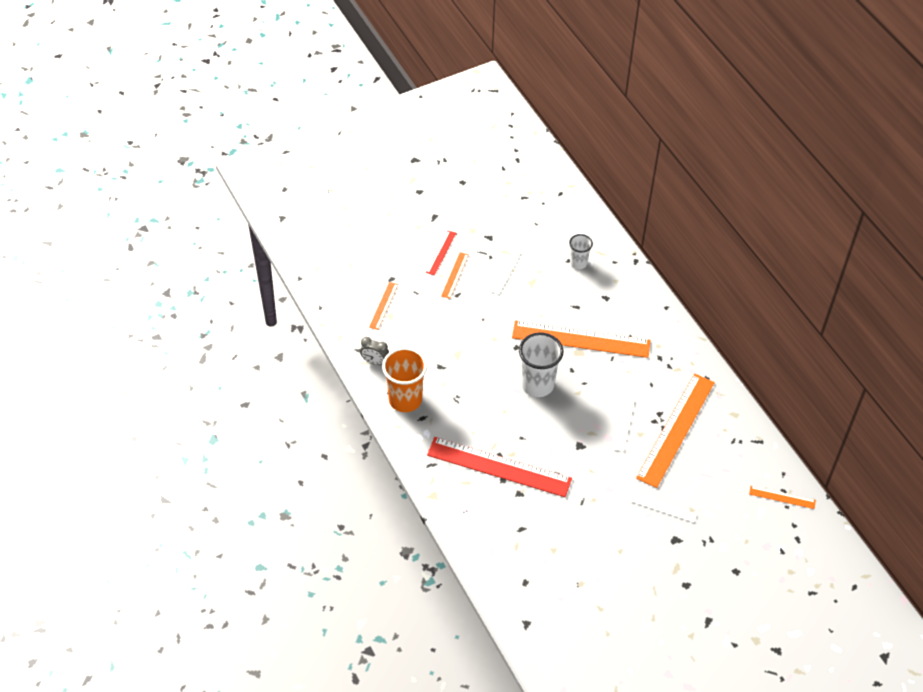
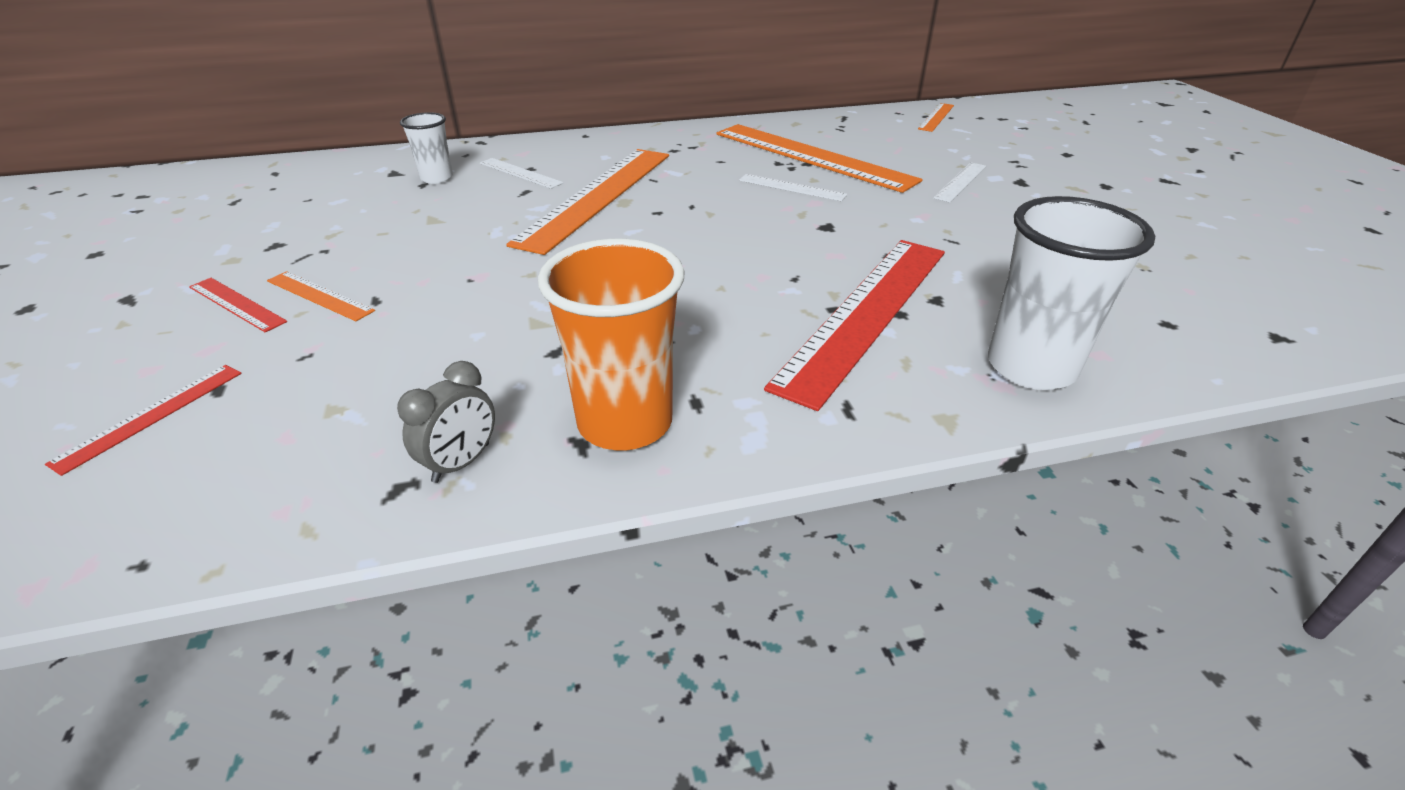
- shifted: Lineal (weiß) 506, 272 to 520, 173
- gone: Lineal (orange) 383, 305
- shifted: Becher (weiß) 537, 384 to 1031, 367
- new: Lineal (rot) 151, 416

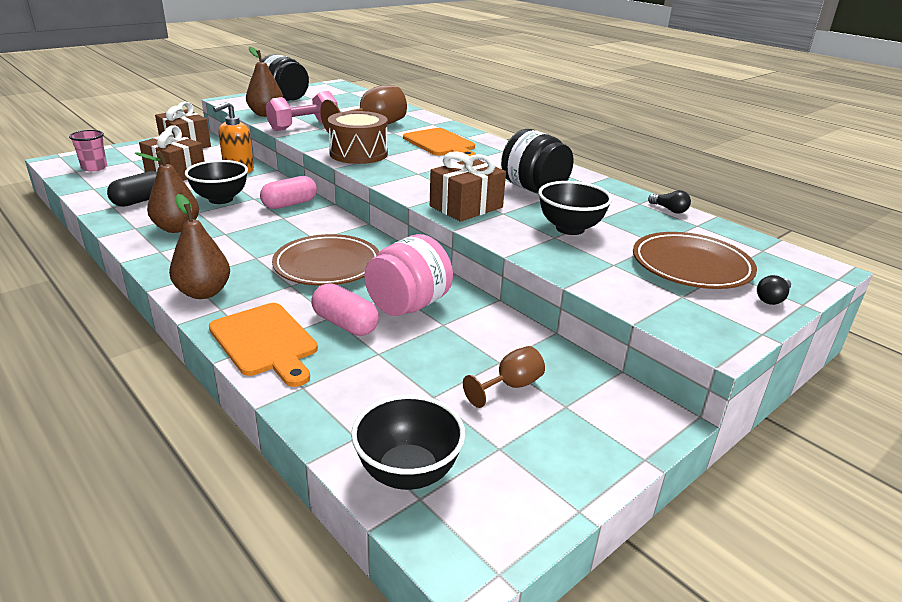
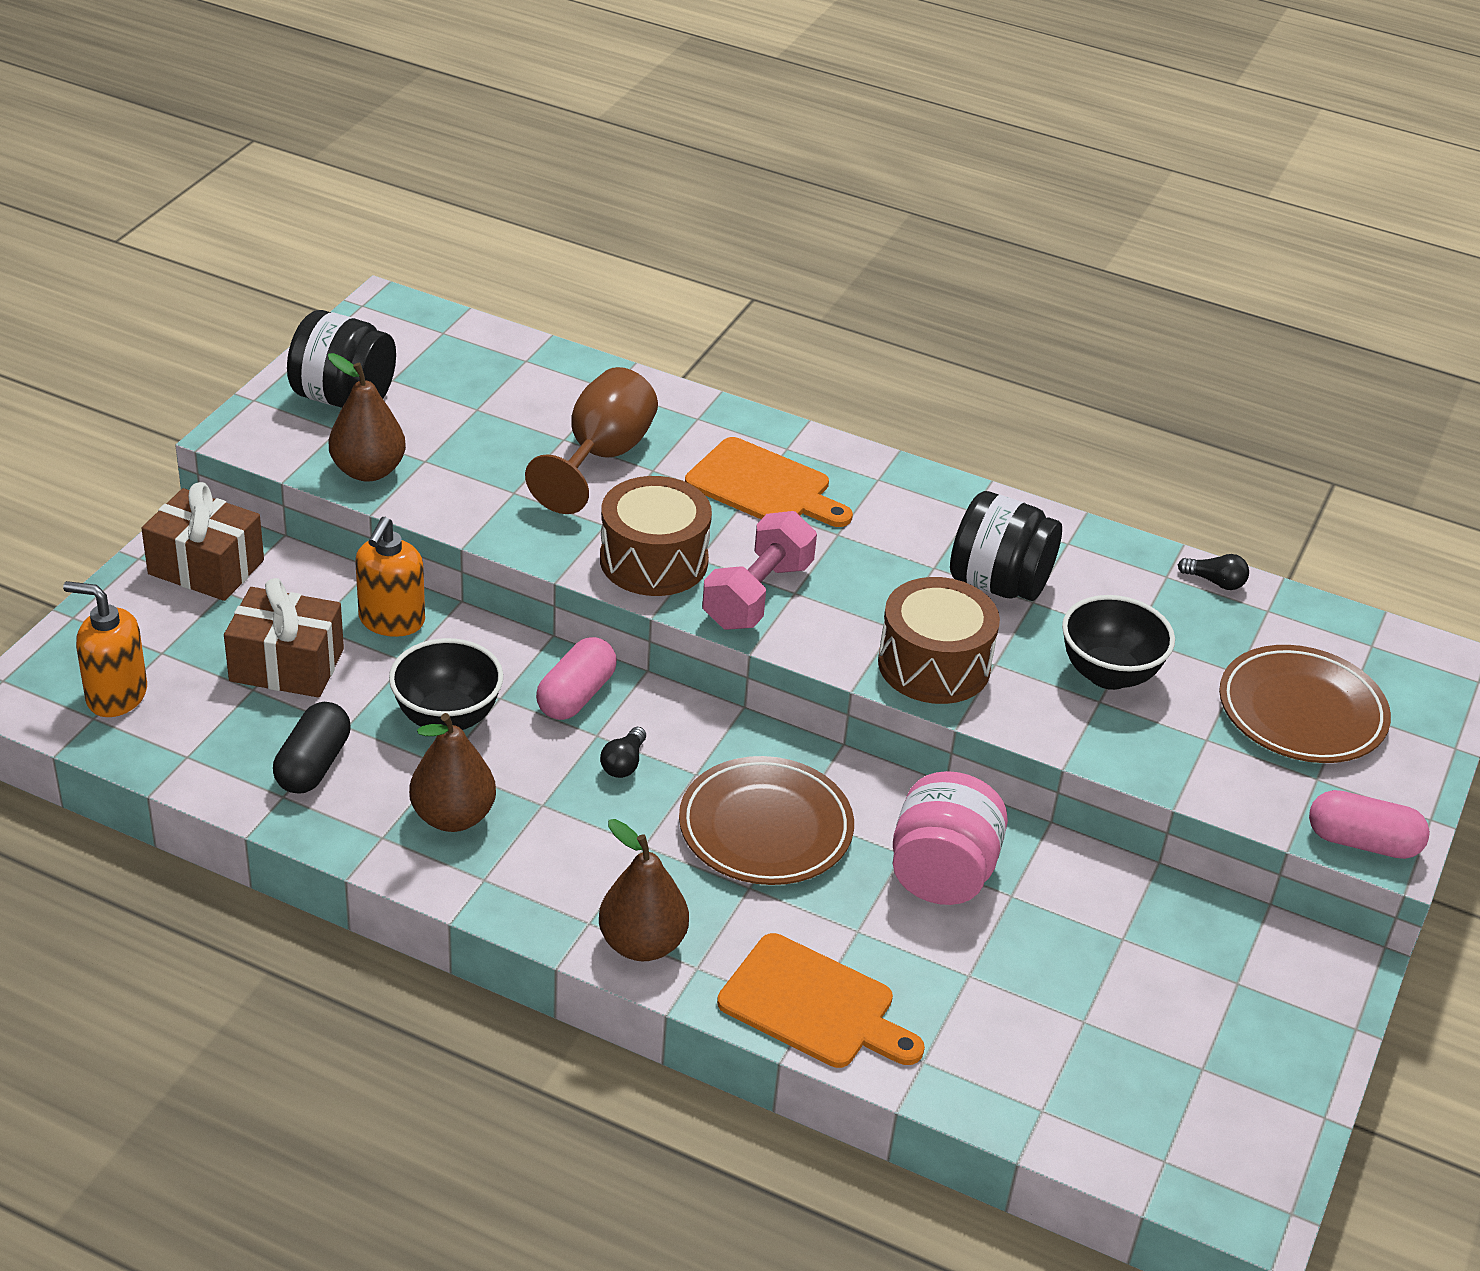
- shifted: Hantel (rosa) 303, 126 to 757, 595
- swapped: Becher (rosa) 94, 168 to Seifenspender (orange) 116, 696
- swapped: Geschenk (braun) 466, 207 to Trommel (braun) 934, 665
- shifted: Glühbirne (schwarz) 772, 299 to 624, 763
- shifted: Kapsel (rosa) 345, 324 to 1362, 842
- gone: Kelch (braun) 510, 386
- gone: Schüssel (schwarz) 408, 472

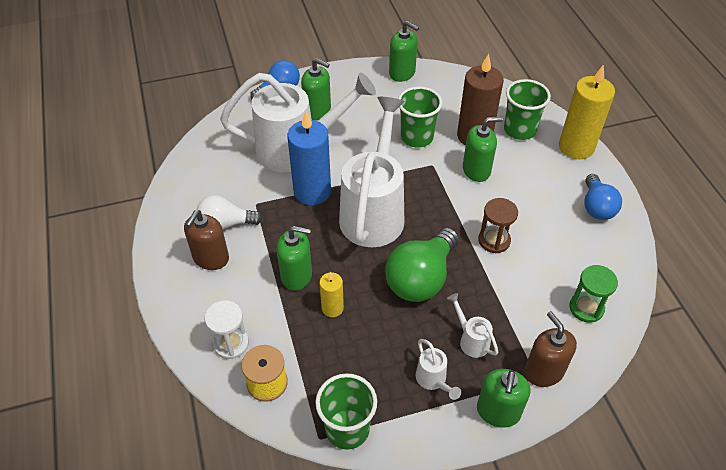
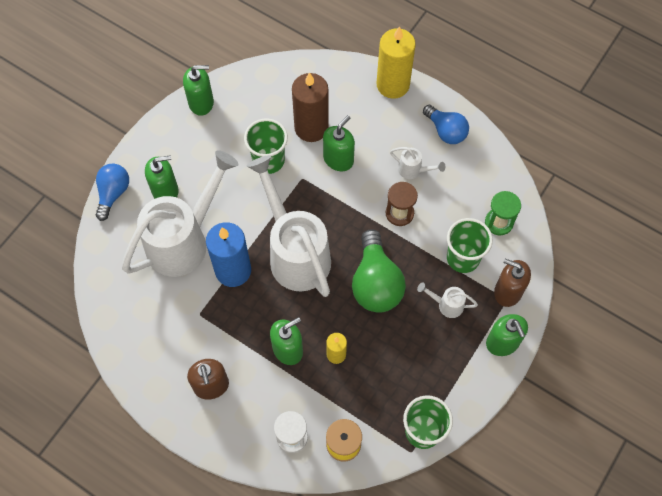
- shifted: Becher (grün) 519, 130 to 463, 258
- gone: Glühbirne (weiß) 226, 224
- shifted: Gießkanne (weiß) 433, 380 to 413, 170

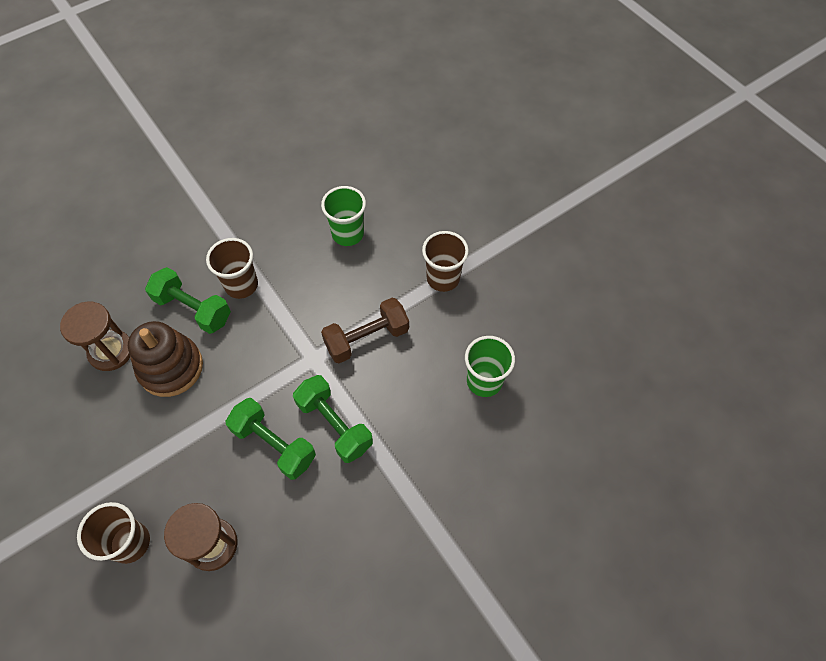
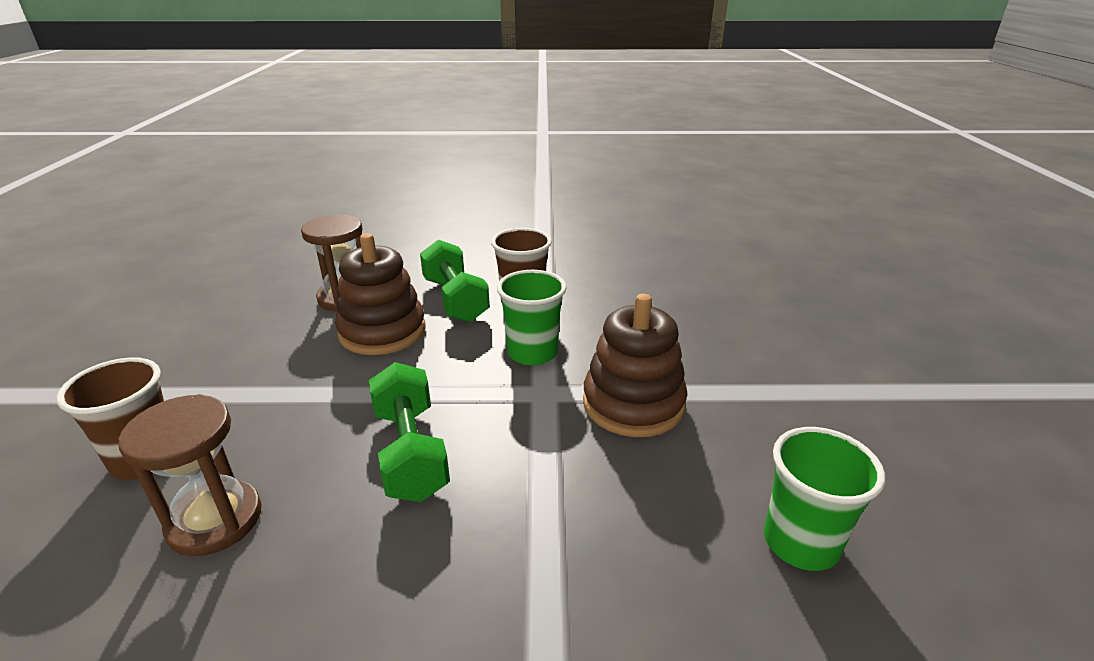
- shifted: Becher (grün) 347, 234 to 532, 353
- gone: Becher (braun) 443, 278
- swapped: Hantel (braun) 366, 338 to Stapelspielzeug (braun) 633, 404
- gone: Hantel (grün) 334, 425

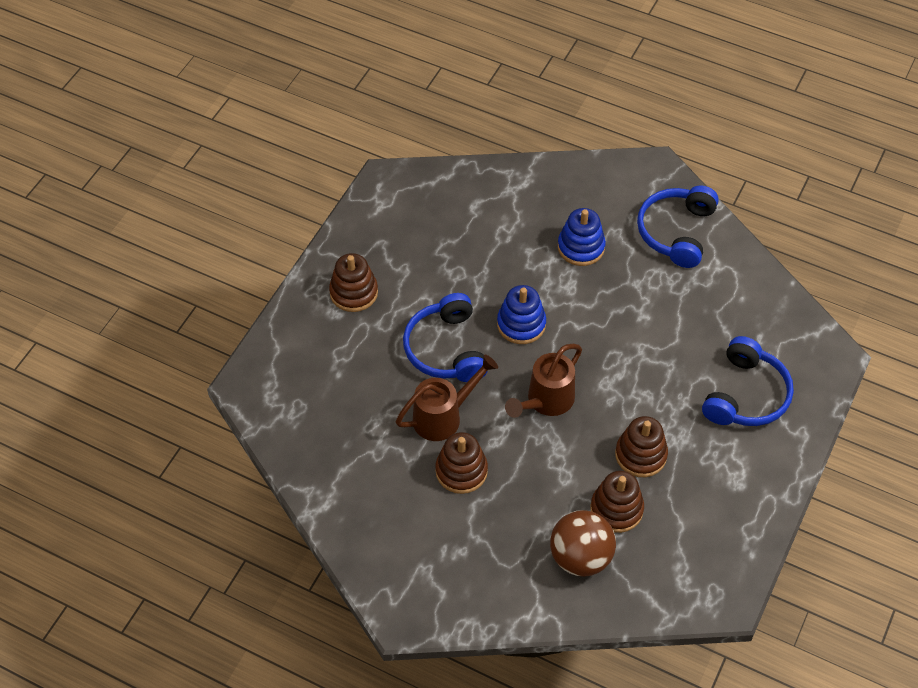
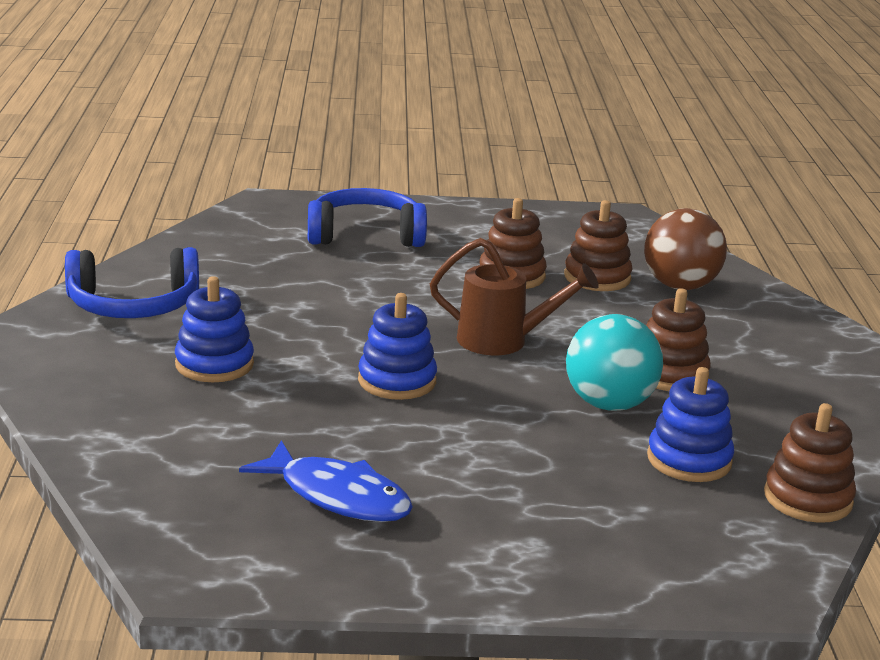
- shifted: Stapelspielzeug (braun) 354, 292 to 808, 498
- gone: Kopfhörer (blau) 446, 349
- swapped: Gießkanne (braun) 443, 416 to Ball (türkis) 609, 404
- new: Stapelspielzeug (blau) 689, 460
- new: Fisch (blau) 338, 496

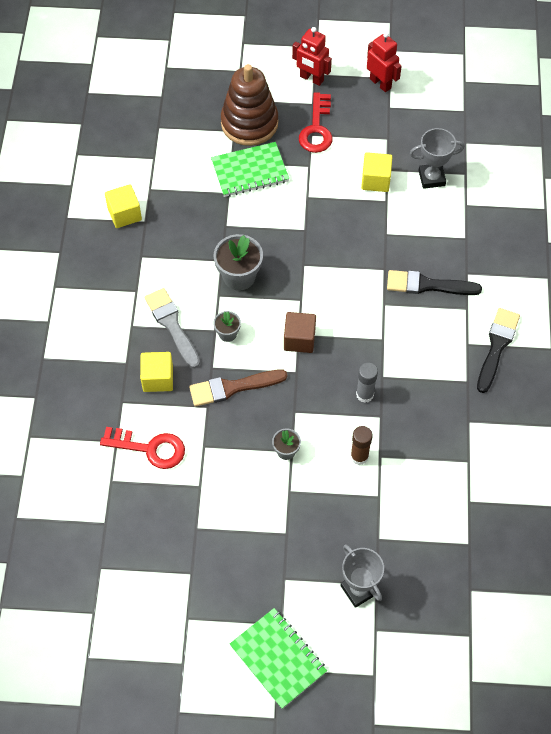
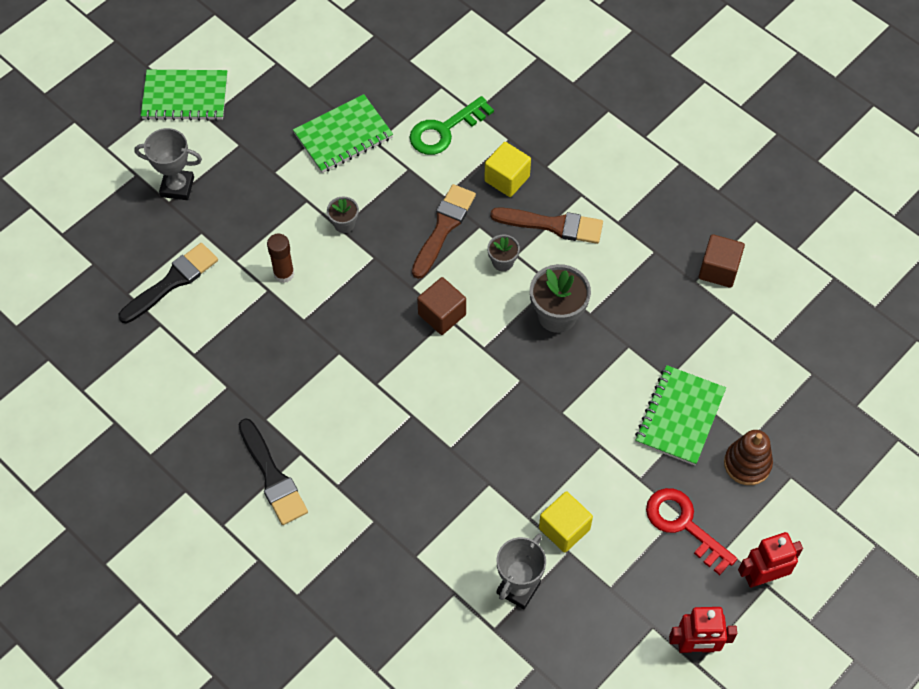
- scaled: Stapelspielzeug (braun) 249, 123 = 747, 464 x0.59
- repainted: Kubus (gelb) 124, 214 to Kubus (braun) 718, 270
- shifted: Pinsel (schwarz) 427, 285 to 172, 282
- repainted: Pinsel (grau) 172, 325 to Pinsel (braun) 553, 225
- gone: Klebestift (grau) 365, 394
- repainted: Schlüssel (rot) 150, 448 to Schlüssel (grün) 444, 130
- new: Notizbuch (grün) 343, 136

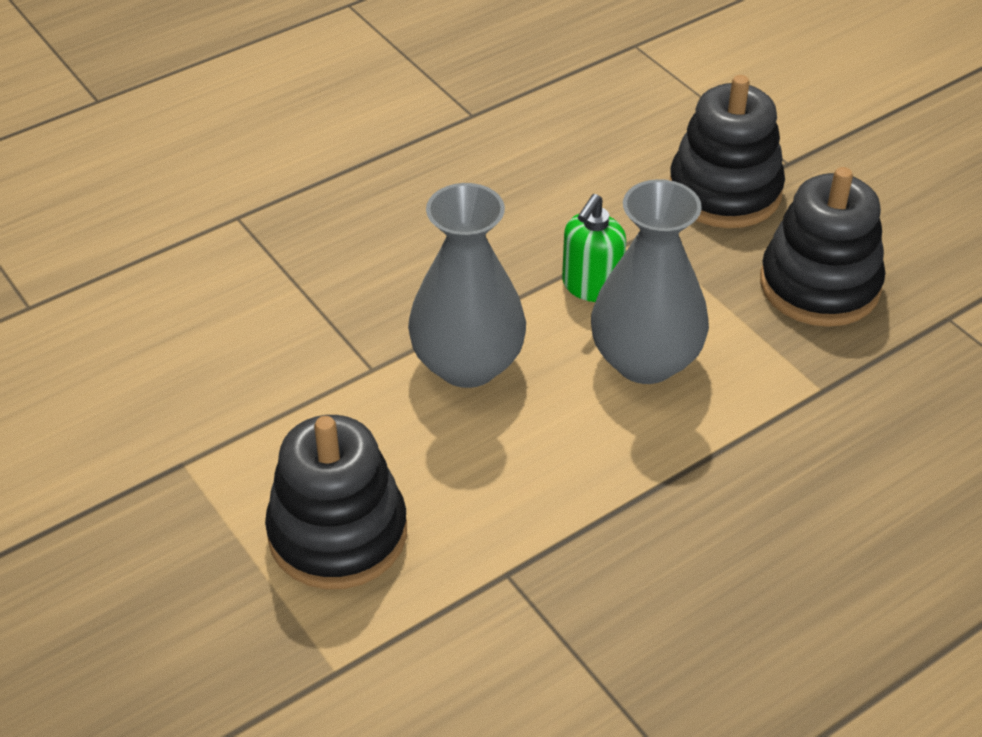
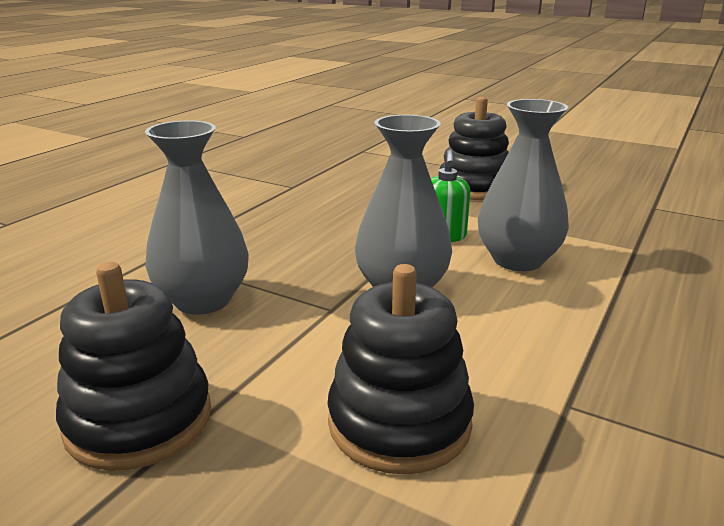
- shifted: Stapelspielzeug (schwarz) 819, 285 to 139, 419
- new: Vase (grau) 203, 300

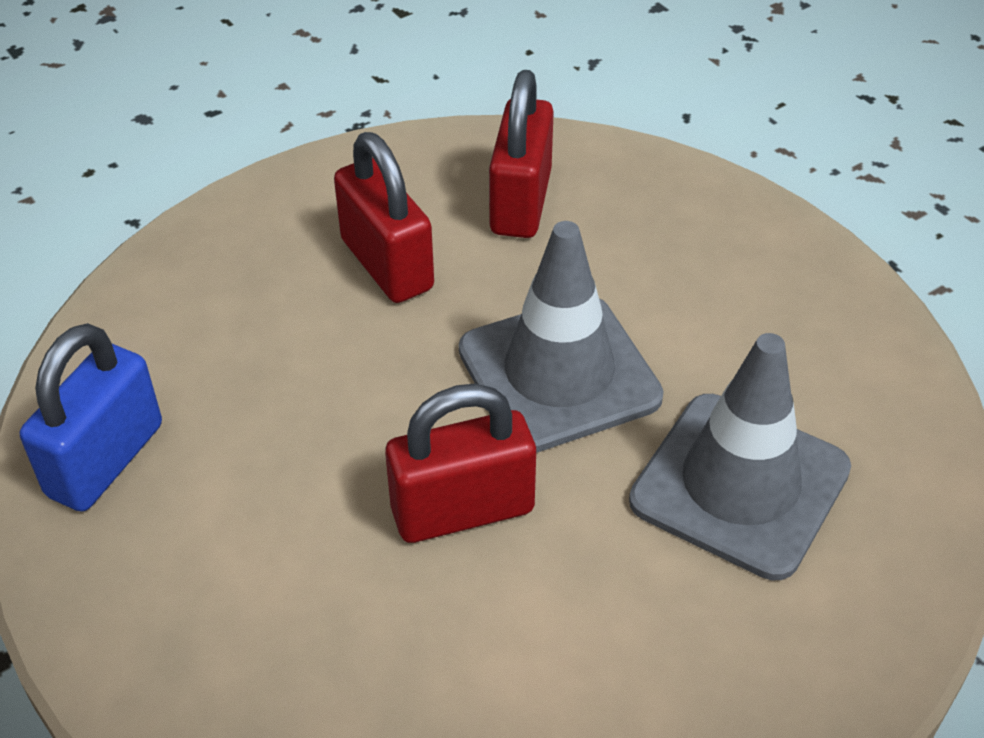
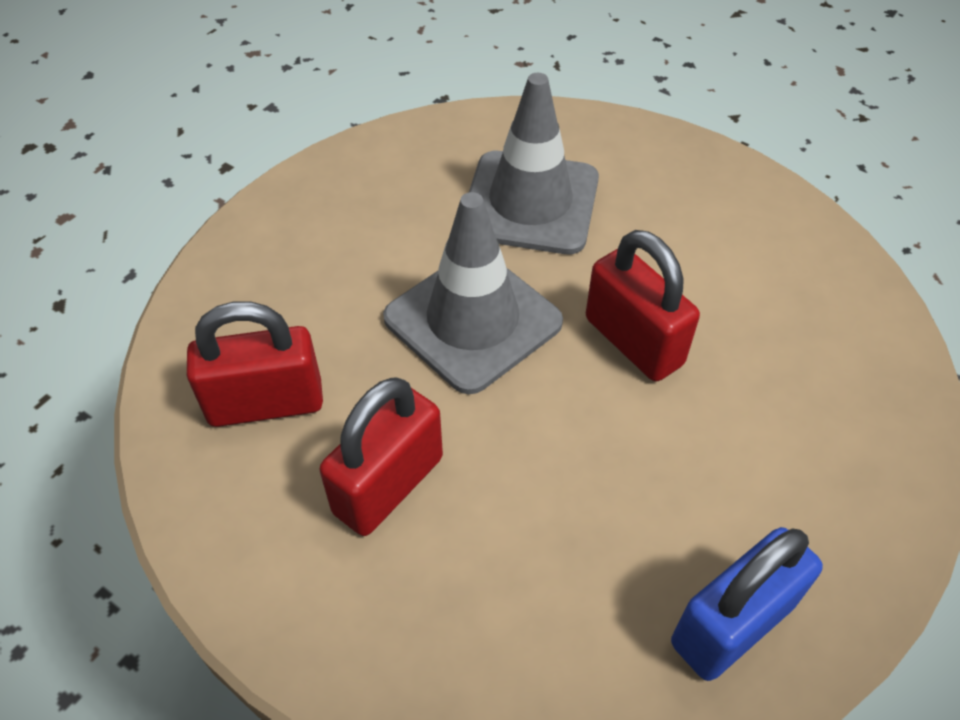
- rotated: Vorhängeschloss (blau) 105, 460 = 732, 624 45 degrees counterclockwise

